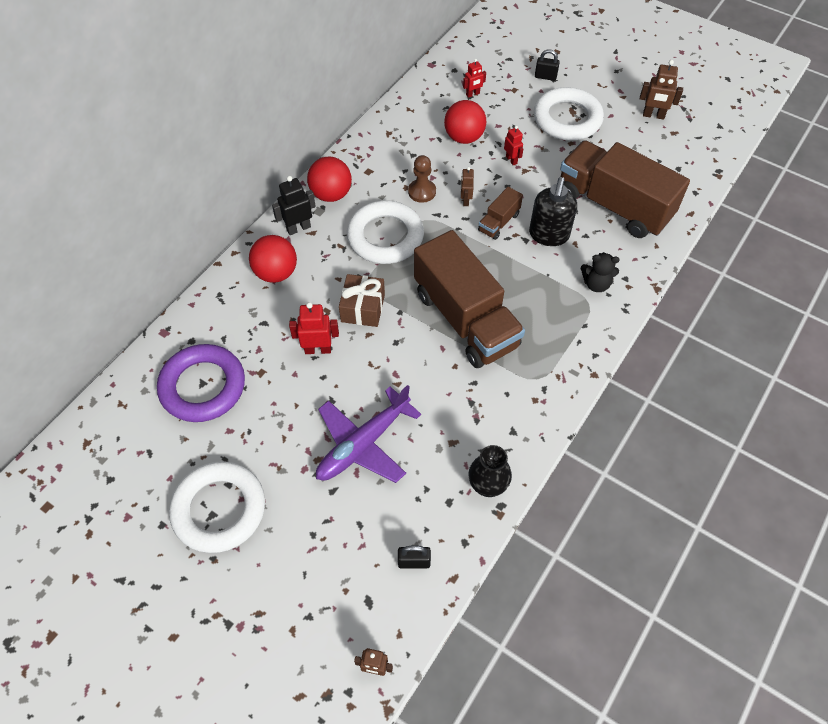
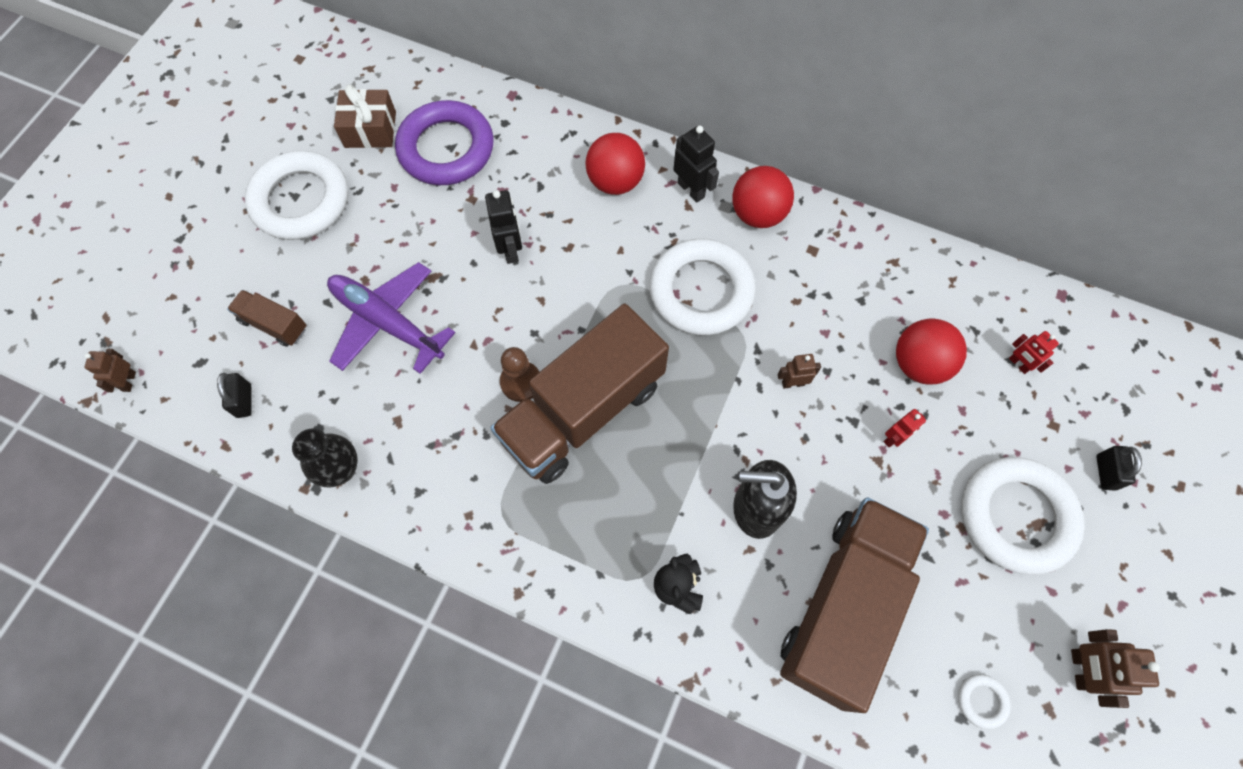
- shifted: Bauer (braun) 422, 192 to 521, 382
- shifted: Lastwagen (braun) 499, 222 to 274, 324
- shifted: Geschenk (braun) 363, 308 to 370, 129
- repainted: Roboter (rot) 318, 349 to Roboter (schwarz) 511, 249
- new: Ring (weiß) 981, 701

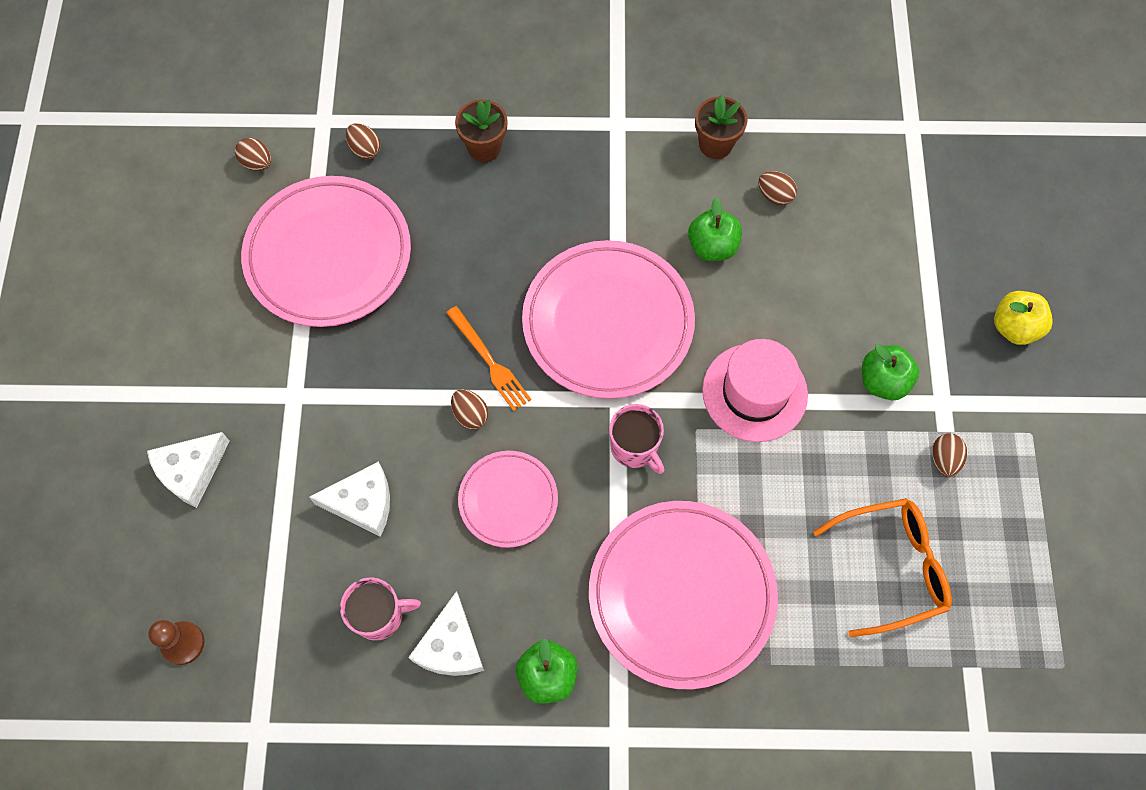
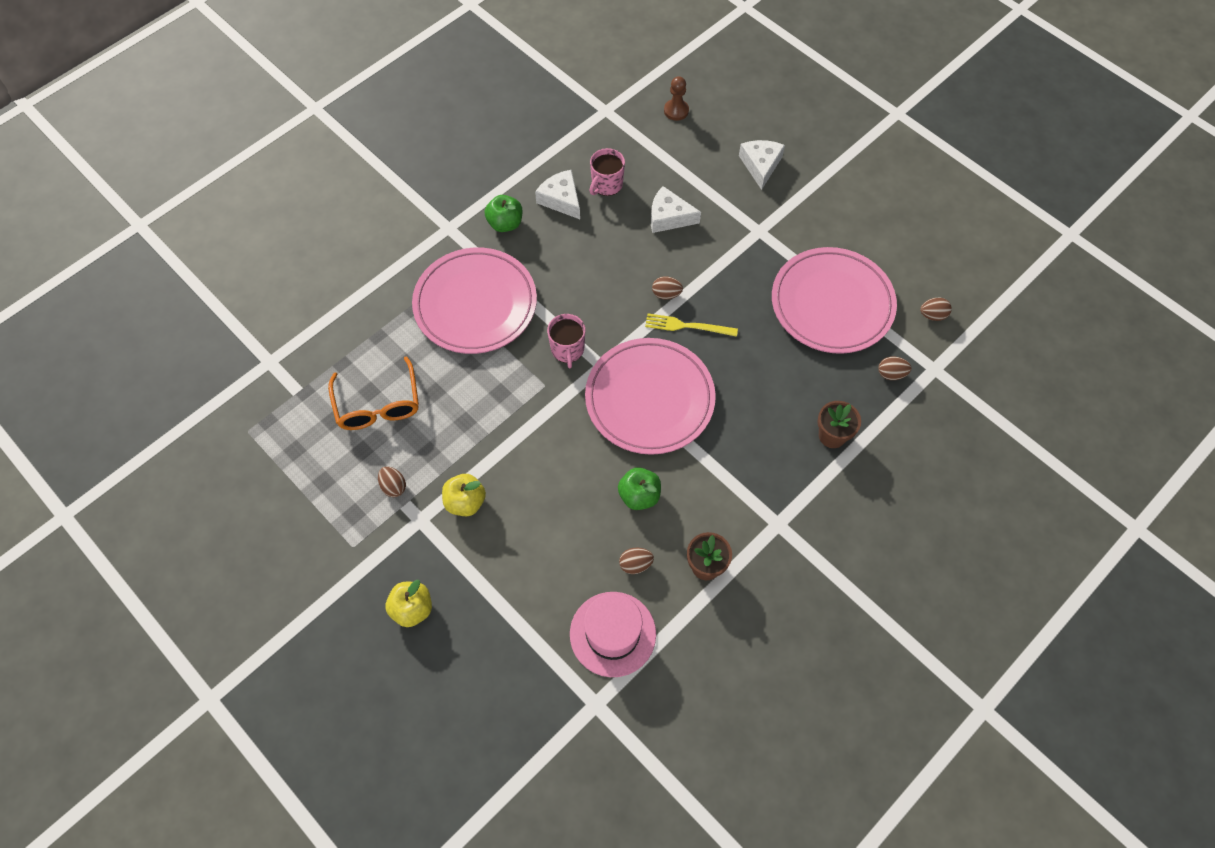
- repainted: Gabel (orange) 489, 361 to Gabel (gelb) 687, 326
- shifted: Hut (rosa) 754, 392 to 612, 634
- repainted: Apfel (grün) 883, 381 to Apfel (gelb) 465, 502
- rotated: Tasse (rosa) 635, 447 = 567, 349 105 degrees counterclockwise
- gone: Teller (rosa) 508, 500
- rotated: Käse (weiß) 363, 503 = 669, 217 60 degrees clockwise
- rotated: Brille (orange) 892, 567 = 378, 405 45 degrees counterclockwise

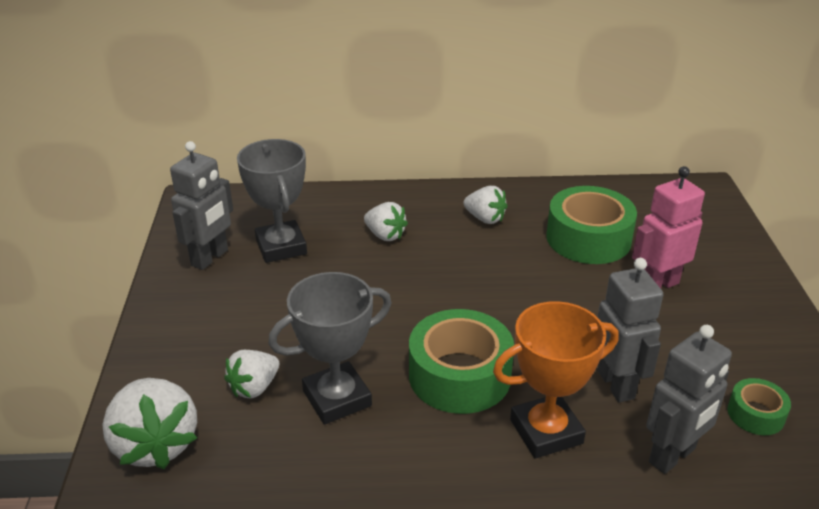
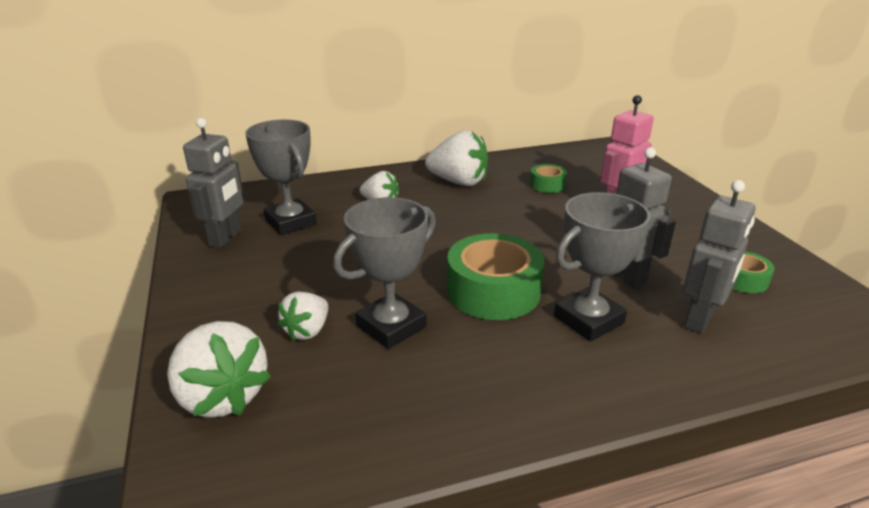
- scaled: Erdbeere (weiß) 485, 218 = 459, 182 x1.68
- scaled: Klebeband (grün) 588, 238 = 547, 185 x0.51
- repainted: Pokal (orange) 546, 431 to Pokal (grau) 589, 320

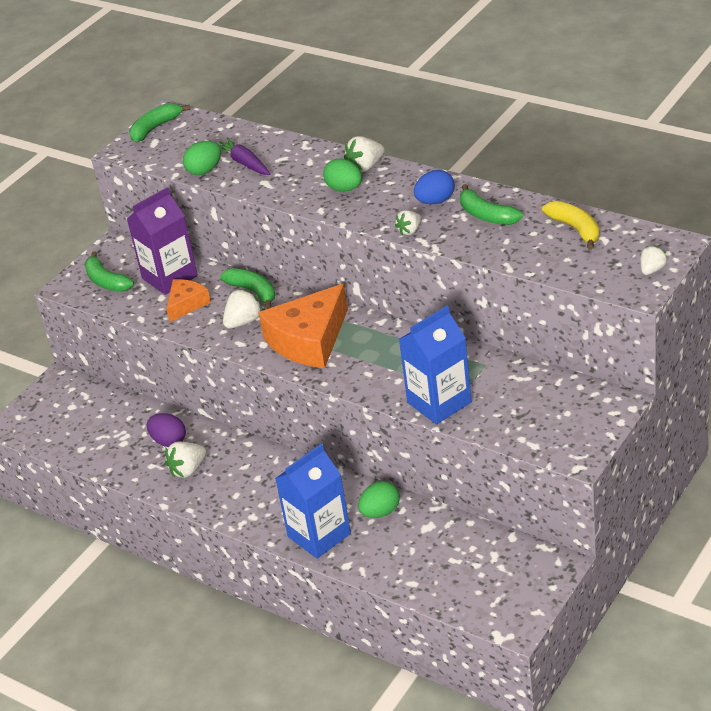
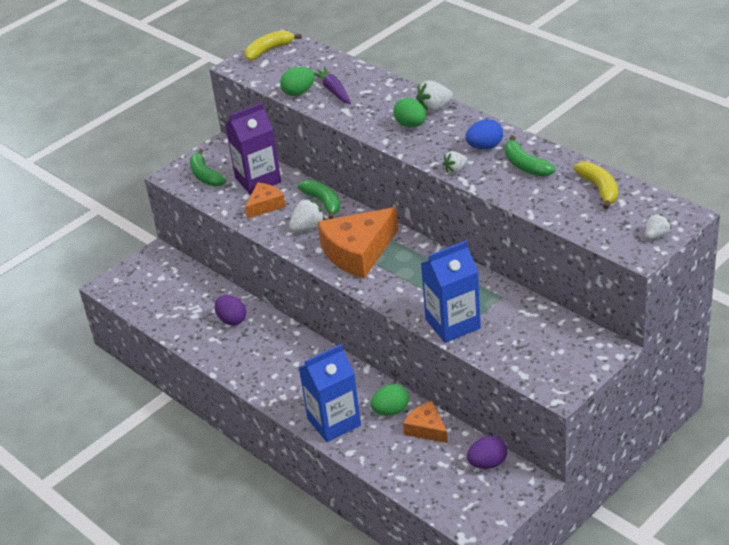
- repainted: Banane (grün) 155, 128 to Banane (gelb) 269, 50
- gone: Erdbeere (weiß) 188, 470
- new: Käse (orange) 426, 428
- new: Ei (lila) 487, 463

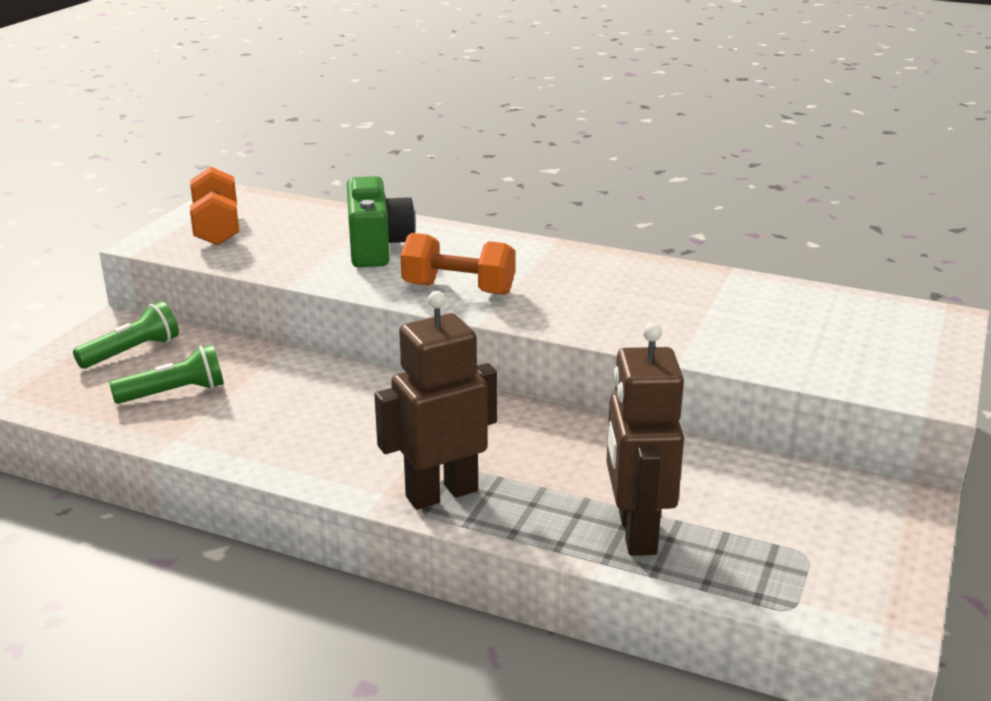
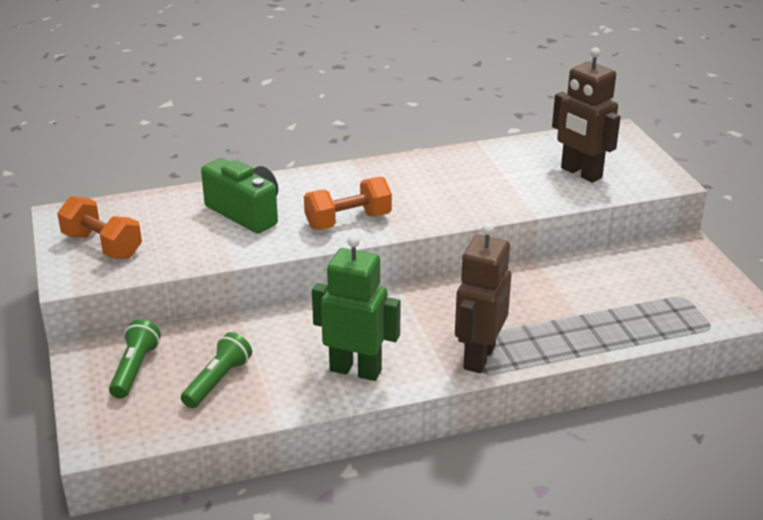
- shifted: Roboter (braun) 636, 533 to 581, 173
- new: Roboter (grün) 355, 370

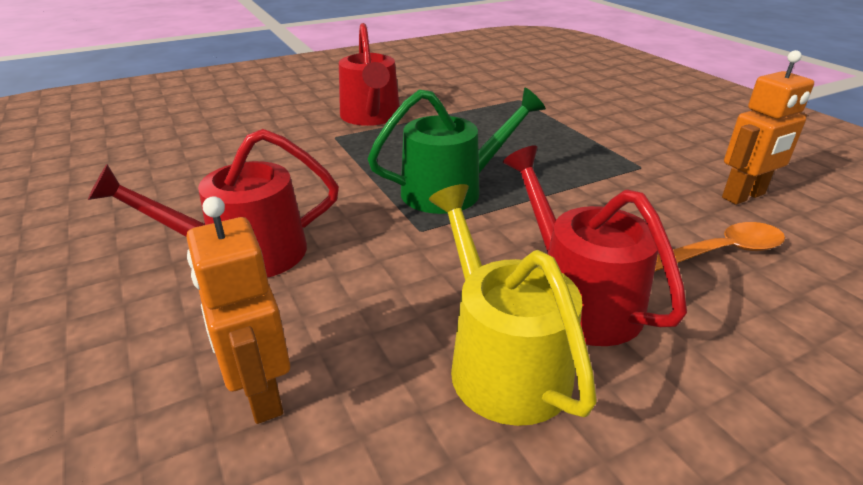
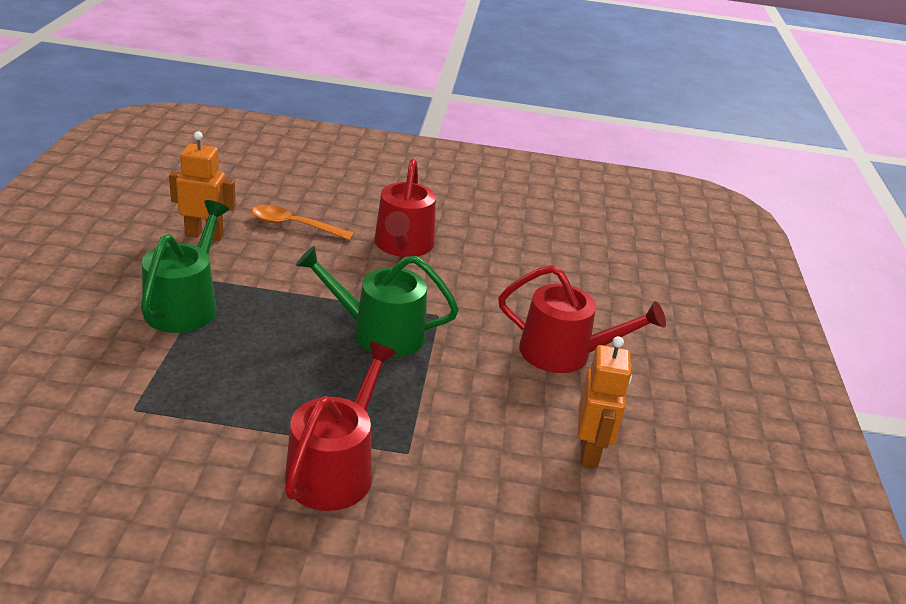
- gone: Gießkanne (gelb) 502, 362
- shifted: Roboter (orange) 260, 394 to 590, 451
- new: Gießkanne (grün) 185, 305

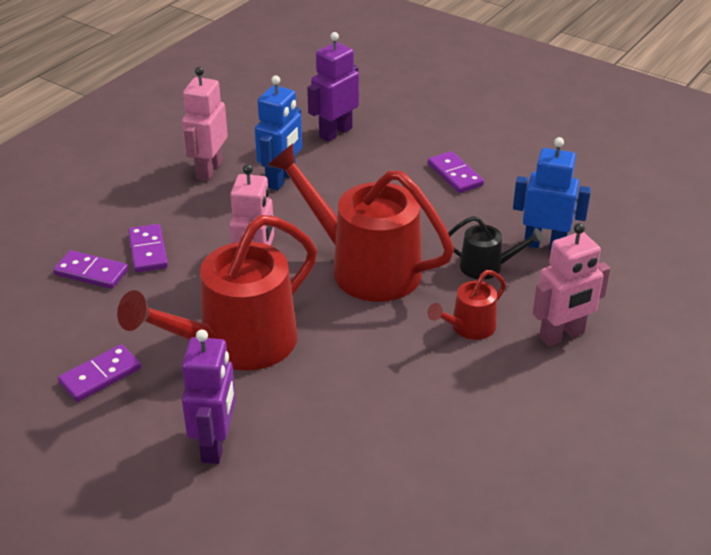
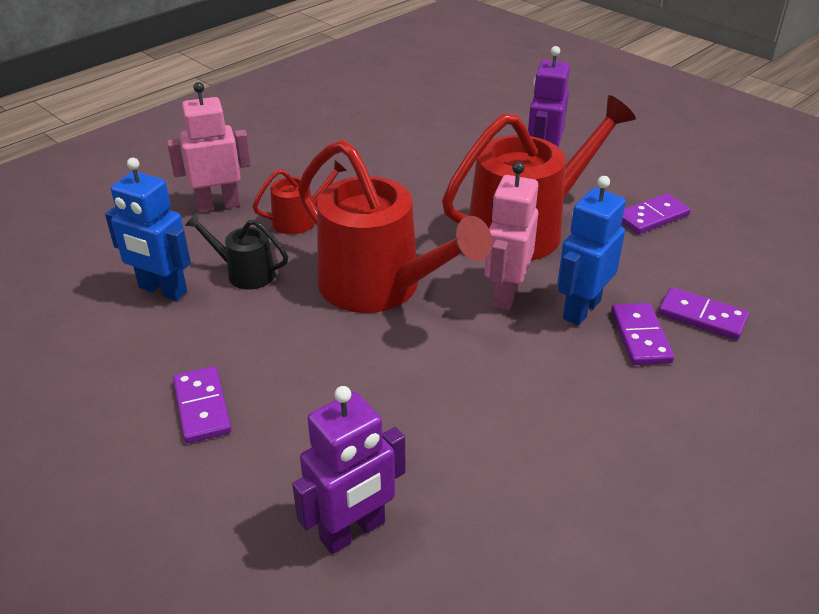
- gone: Roboter (rosa) 208, 170
- shifted: Roboter (blau) 281, 179 to 581, 309

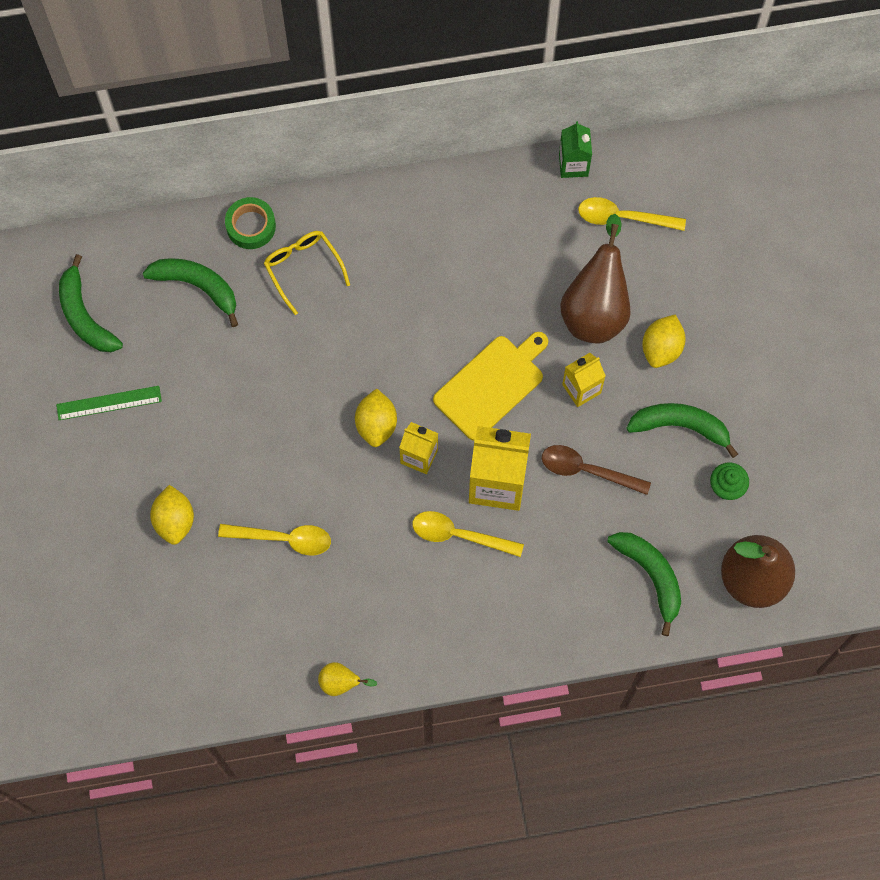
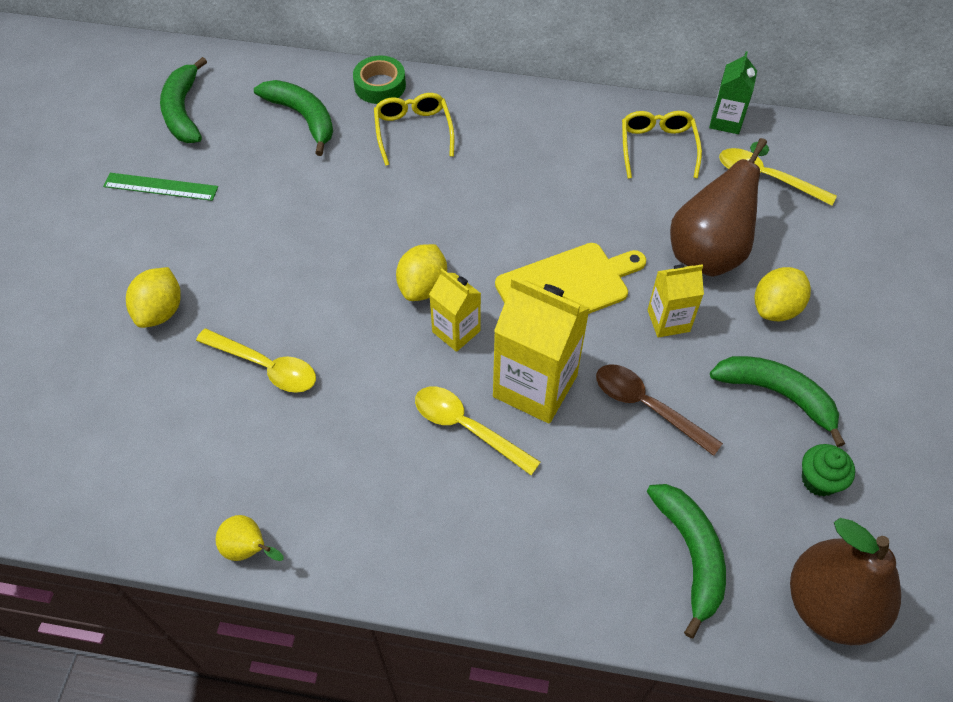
- new: Brille (gelb) 657, 147

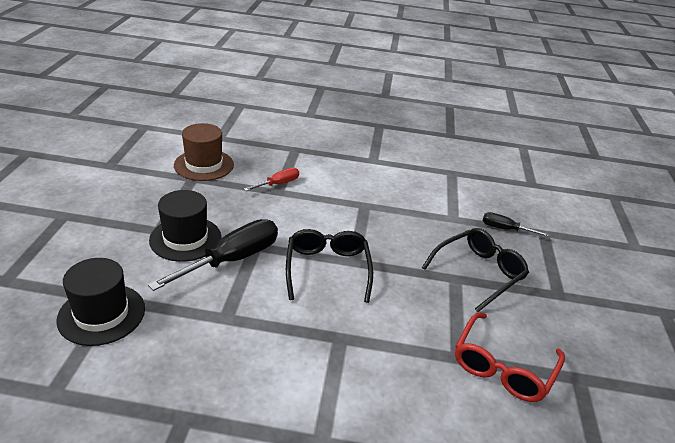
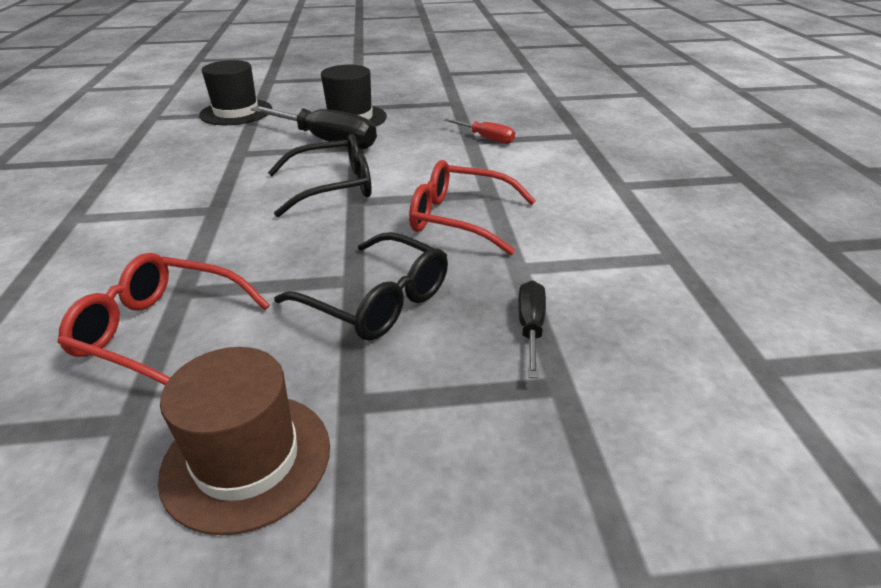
- shifted: Hut (braun) 204, 165 to 246, 459
- new: Brille (rot) 460, 219

